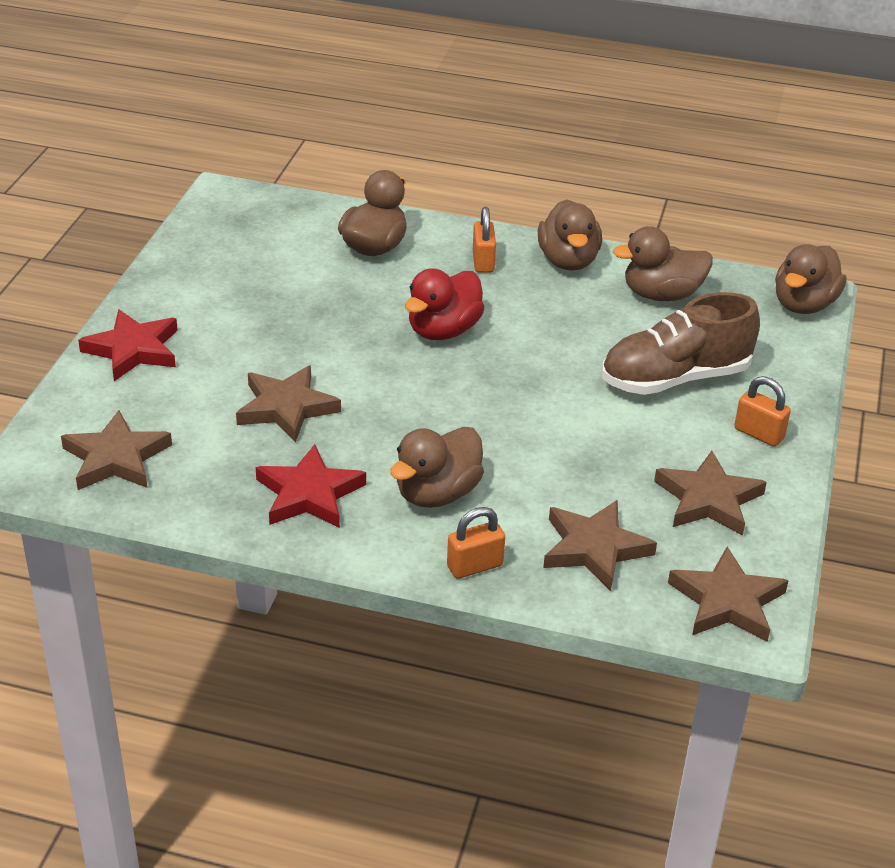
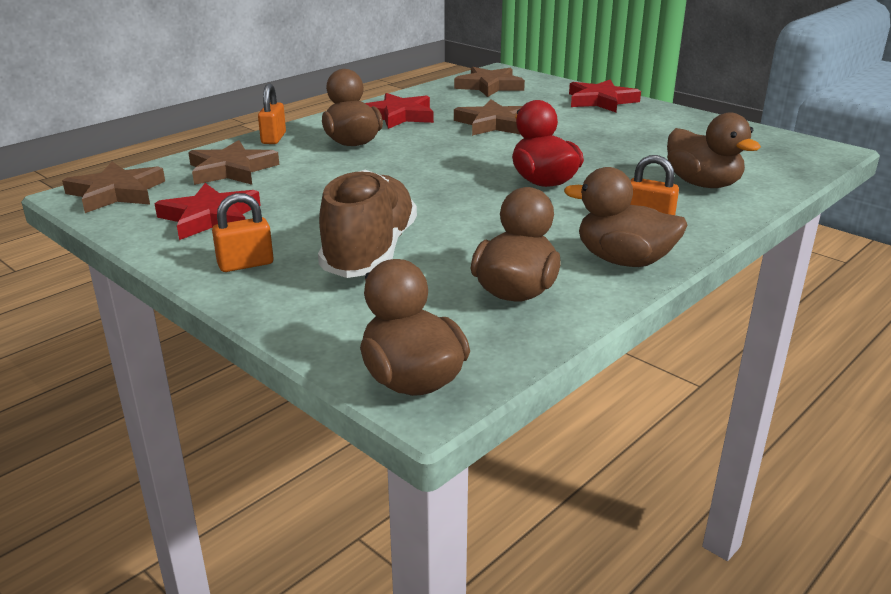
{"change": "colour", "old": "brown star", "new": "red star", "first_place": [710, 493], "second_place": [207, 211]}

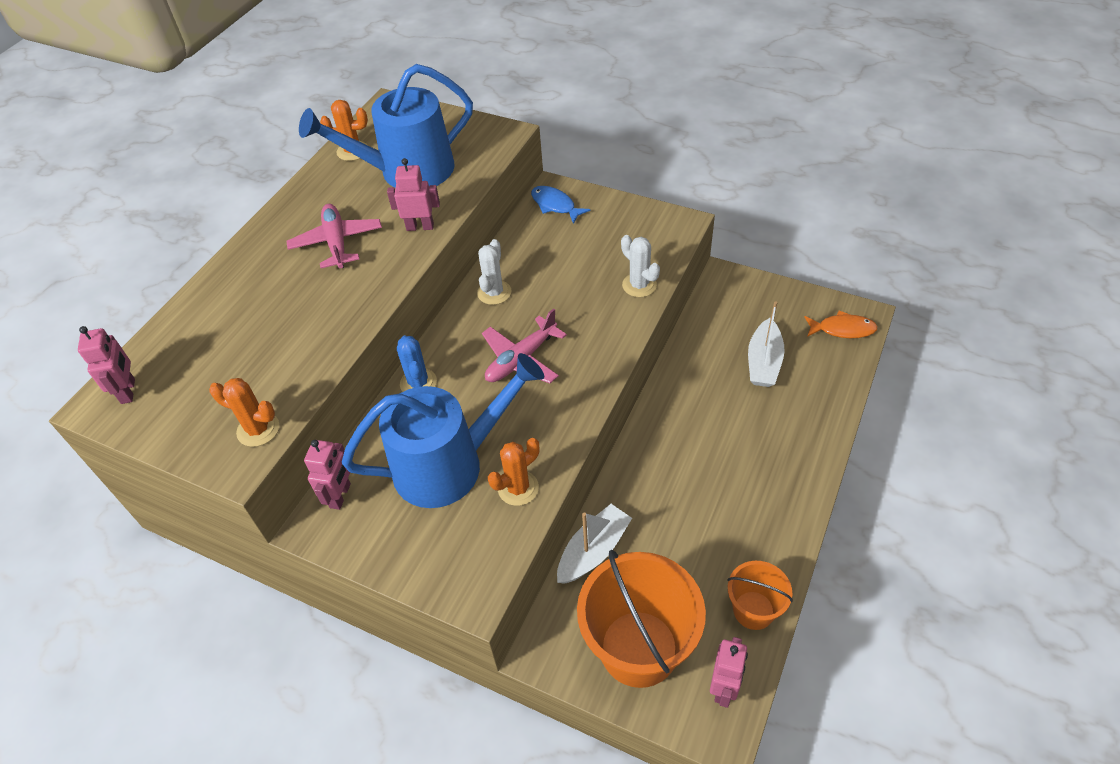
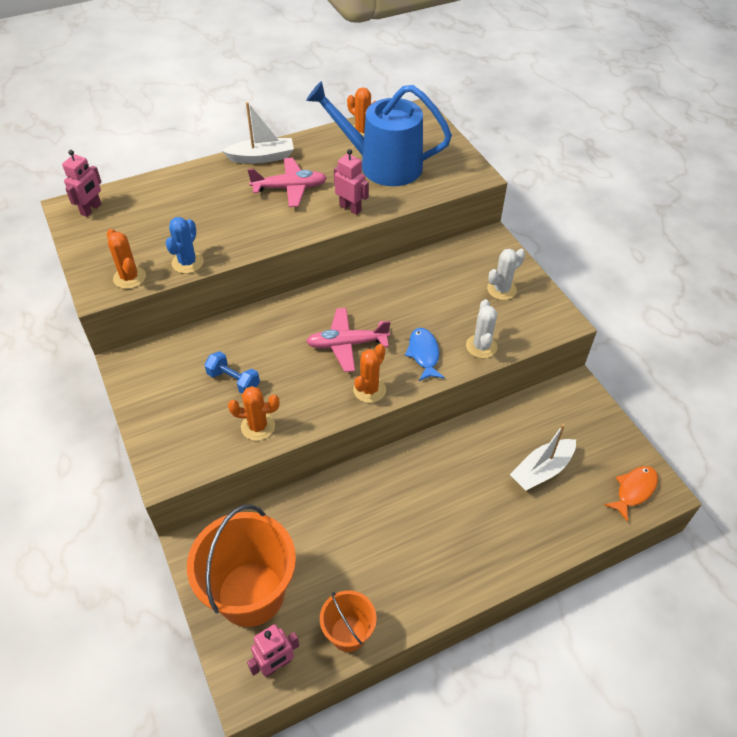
{"change": "spun", "old": "pink plane", "first_place": [334, 236], "second_place": [287, 182], "degrees": 60}
{"change": "missing", "old": "pink robot", "first_place": [327, 475]}
{"change": "exchanged", "old": "blue watering can", "new": "blue dumbbell", "first_place": [443, 430], "second_place": [232, 372]}
{"change": "relocated", "old": "blue cactus", "first_place": [417, 363], "second_place": [185, 245]}
{"change": "relocated", "old": "white cactus", "first_place": [494, 272], "second_place": [506, 274]}
{"change": "relocated", "old": "blue fish", "first_place": [560, 205], "second_place": [425, 354]}
{"change": "relocated", "old": "white boat", "first_place": [594, 544], "second_place": [258, 133]}
{"change": "spun", "old": "orange fish", "first_place": [841, 324], "second_place": [631, 494], "degrees": -90}
{"change": "appeared", "new": "orange cactus", "second_place": [369, 373]}

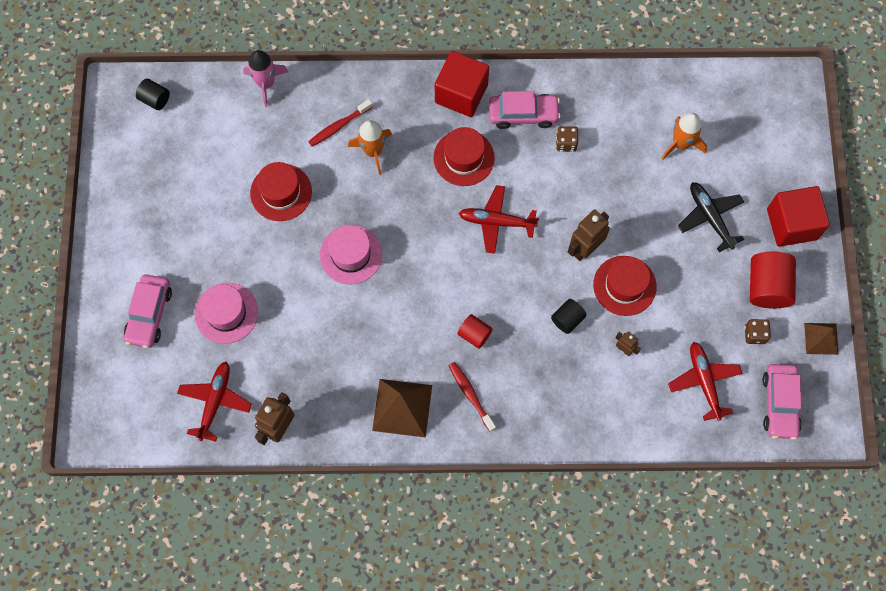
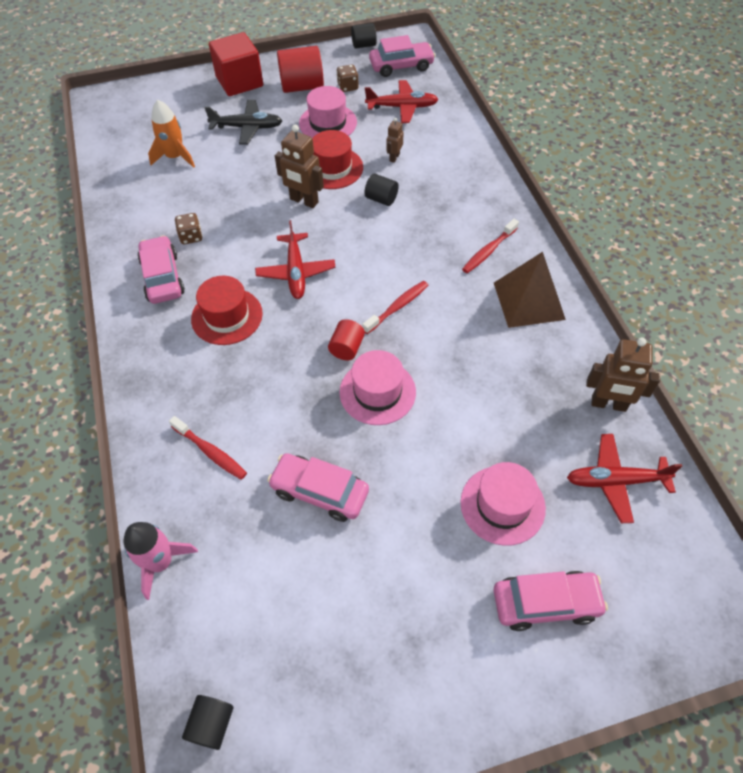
{"change": "exchanged", "old": "red hat", "new": "pink car", "first_place": [281, 191], "second_place": [318, 487]}
{"change": "missing", "old": "orange rocket", "first_place": [370, 147]}
{"change": "missing", "old": "red cube", "first_place": [462, 84]}
{"change": "relocated", "old": "red cylinder", "first_place": [475, 331], "second_place": [346, 339]}
{"change": "spun", "old": "red plane", "first_place": [705, 381], "second_place": [402, 101], "degrees": -150}
{"change": "spun", "old": "black plane", "first_place": [711, 217], "second_place": [243, 122], "degrees": -135}
{"change": "missing", "old": "brown pyramid", "first_place": [821, 339]}
{"change": "appeared", "new": "pink hat", "second_place": [328, 112]}
{"change": "appeared", "new": "black cylinder", "second_place": [364, 36]}
{"change": "appeared", "new": "red toothbrush", "second_place": [395, 307]}

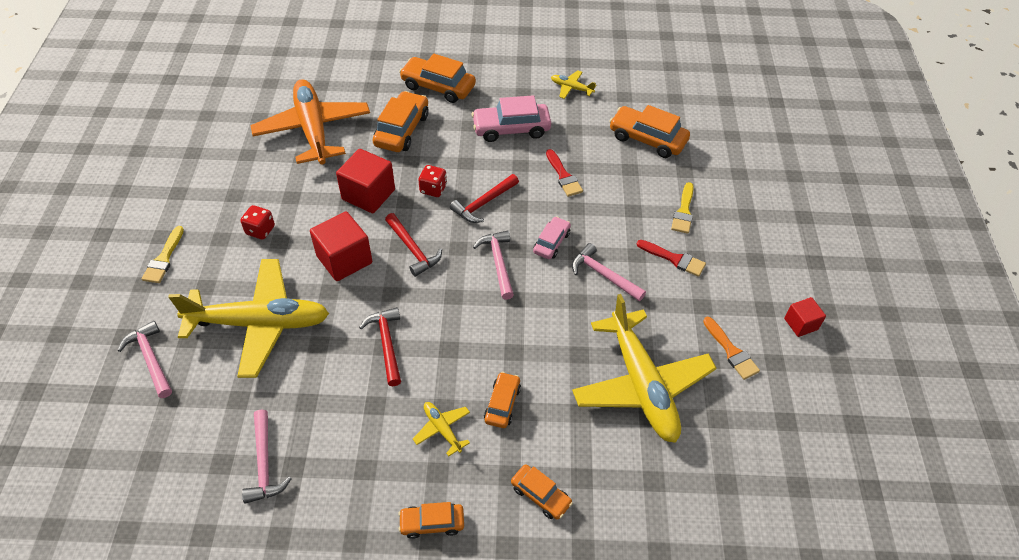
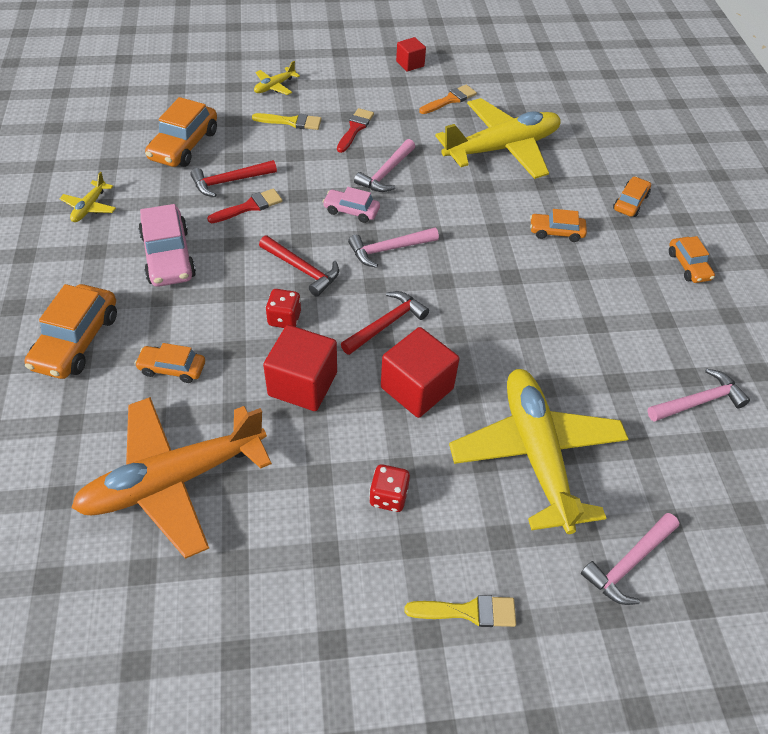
{"change": "relocated", "old": "red hammer", "first_place": [380, 346], "second_place": [233, 178]}
{"change": "size", "old": "orange car", "first_place": [401, 121], "second_place": [170, 363], "factor": 0.59}
{"change": "relocated", "old": "yellow plane", "first_place": [441, 429], "second_place": [277, 78]}

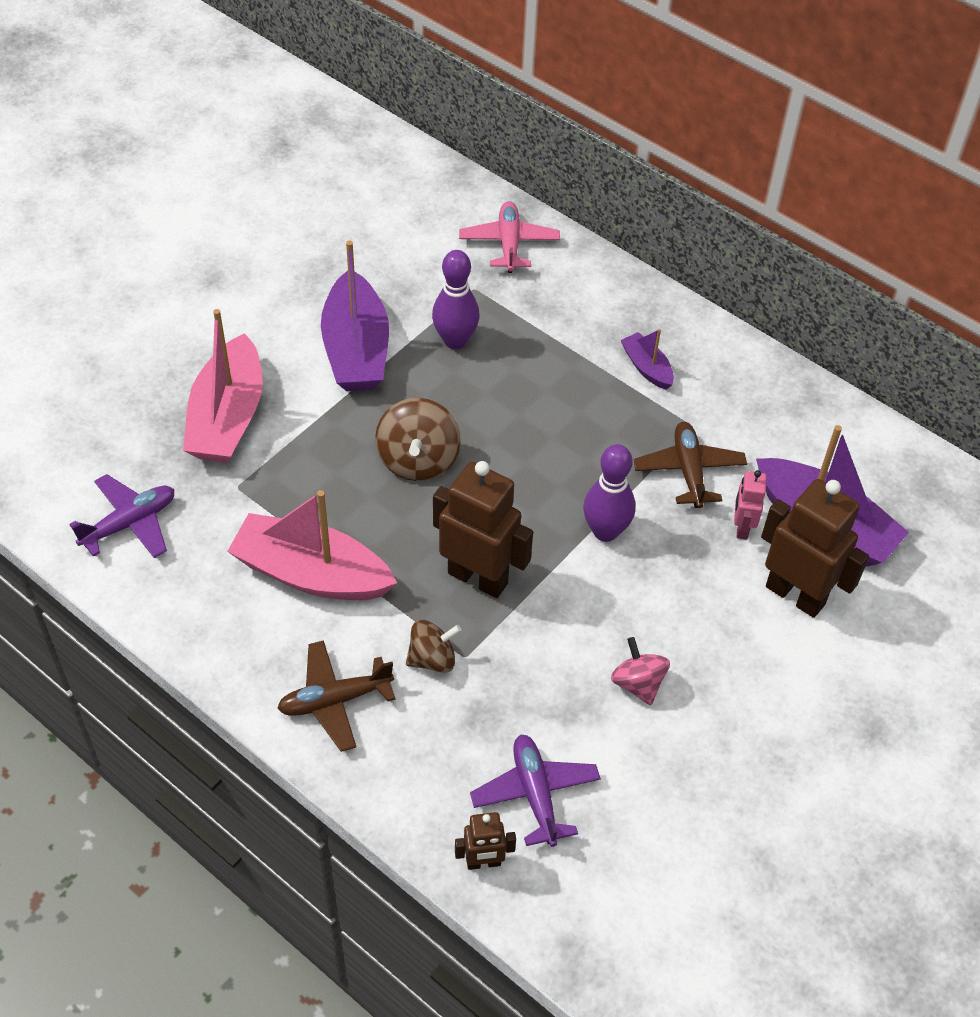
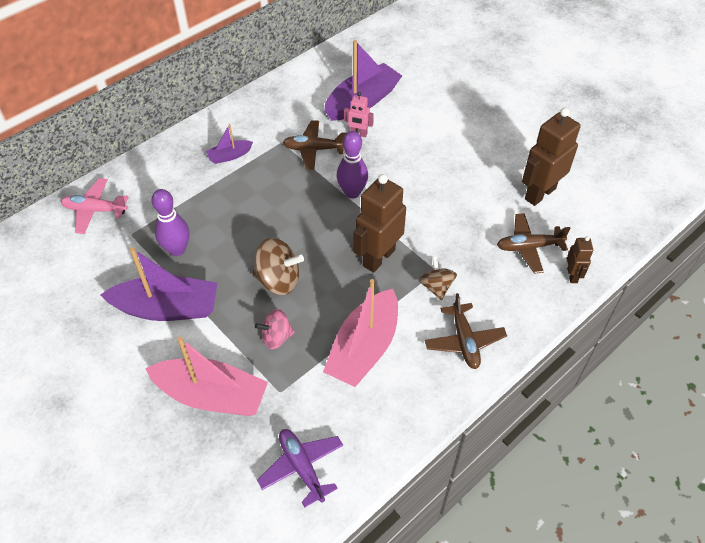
{"change": "colour", "old": "purple plane", "new": "brown plane", "first_place": [535, 791], "second_place": [534, 243]}
{"change": "relocated", "old": "pink spinning top", "first_place": [640, 671], "second_place": [275, 329]}
{"change": "relocated", "old": "brown robot", "first_place": [815, 548], "second_place": [551, 157]}

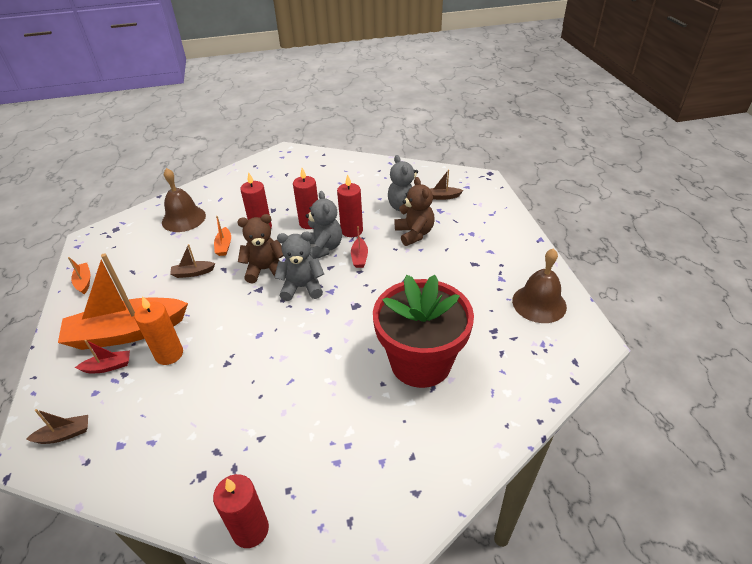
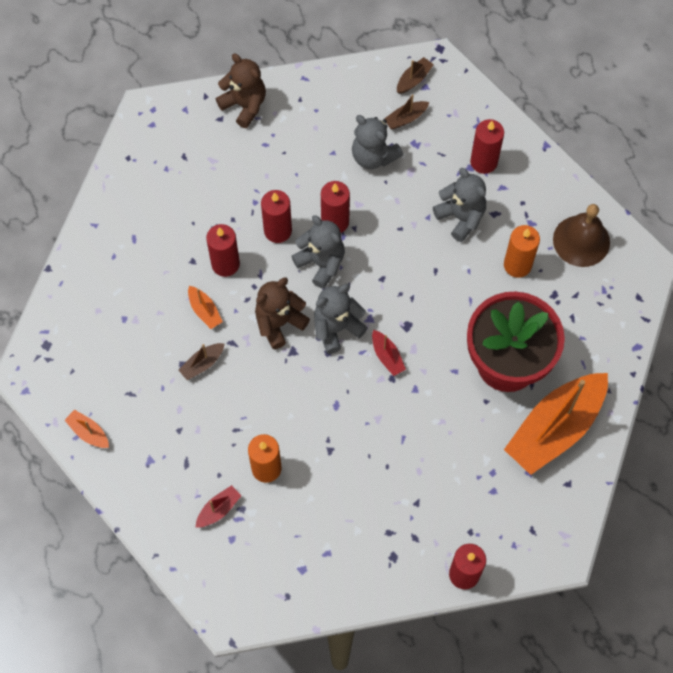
{"change": "relocated", "old": "brown boat", "first_place": [57, 426], "second_place": [415, 75]}
{"change": "relocated", "old": "orange boat", "first_place": [123, 301], "second_place": [556, 424]}
{"change": "missing", "old": "brown bell", "first_place": [184, 200]}
{"change": "relocated", "old": "red boat", "first_place": [359, 247], "second_place": [389, 353]}
{"change": "relocated", "old": "brown teddy bear", "first_place": [415, 211], "second_place": [241, 91]}
{"change": "appeared", "new": "grey teddy bear", "second_place": [459, 205]}
{"change": "appeared", "new": "red candle", "second_place": [487, 146]}
{"change": "appeared", "new": "orange candle", "second_place": [522, 251]}

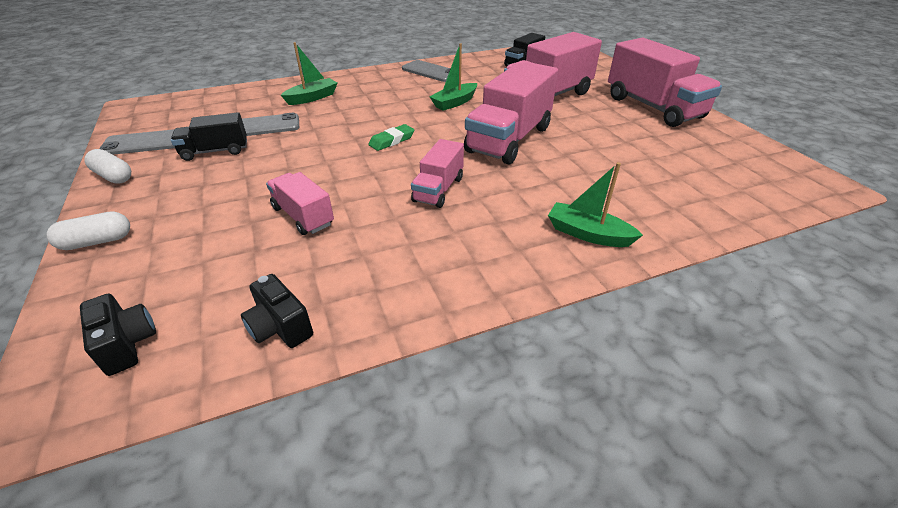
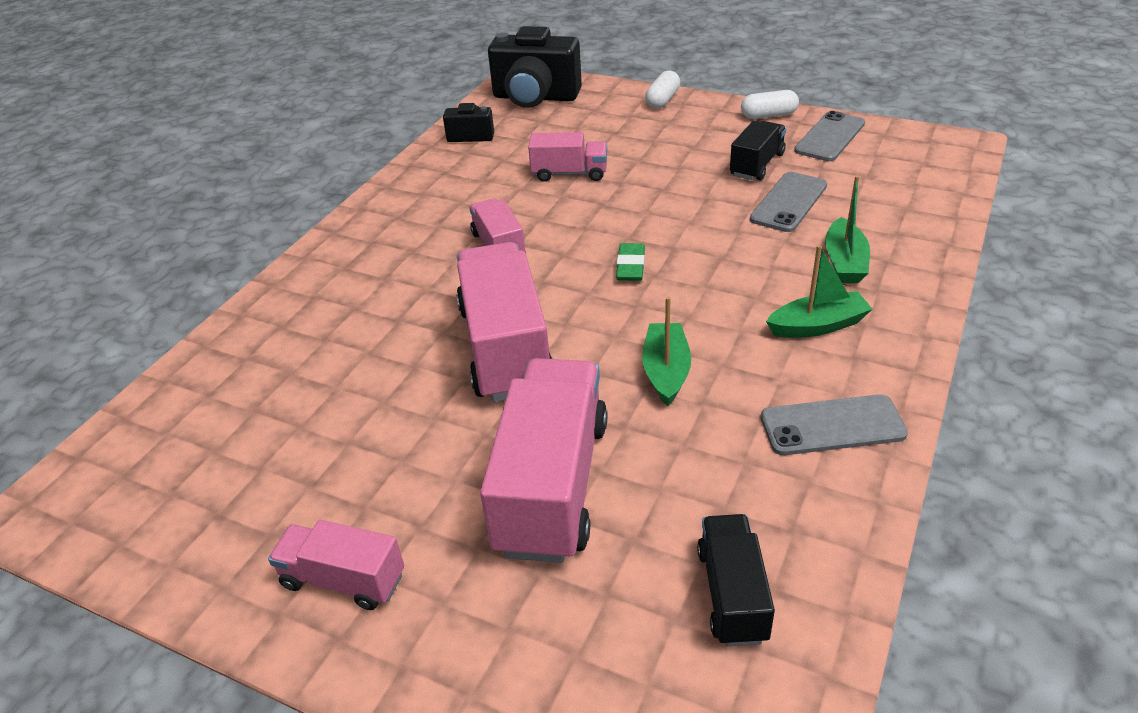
{"change": "size", "old": "black camera", "first_place": [118, 335], "second_place": [535, 67], "factor": 1.97}
{"change": "relocated", "old": "green boat", "first_place": [595, 204], "second_place": [819, 291]}
{"change": "size", "old": "pink truck", "first_place": [665, 82], "second_place": [336, 565], "factor": 0.54}

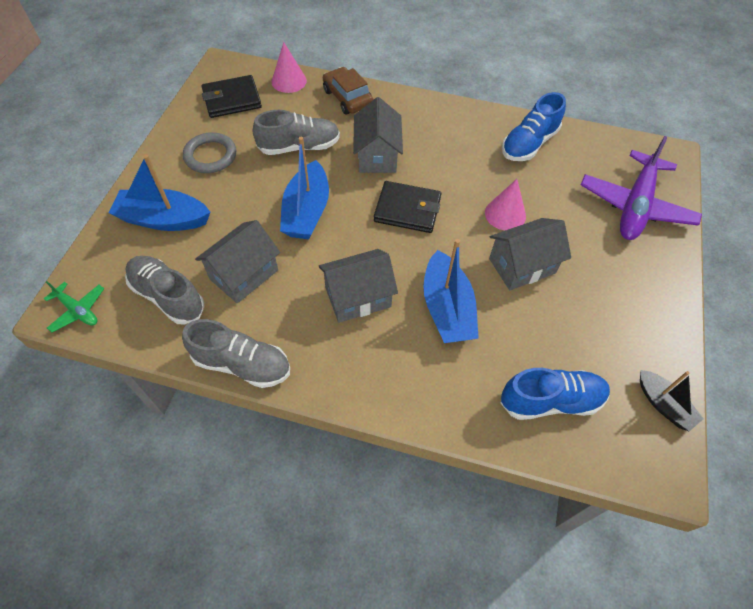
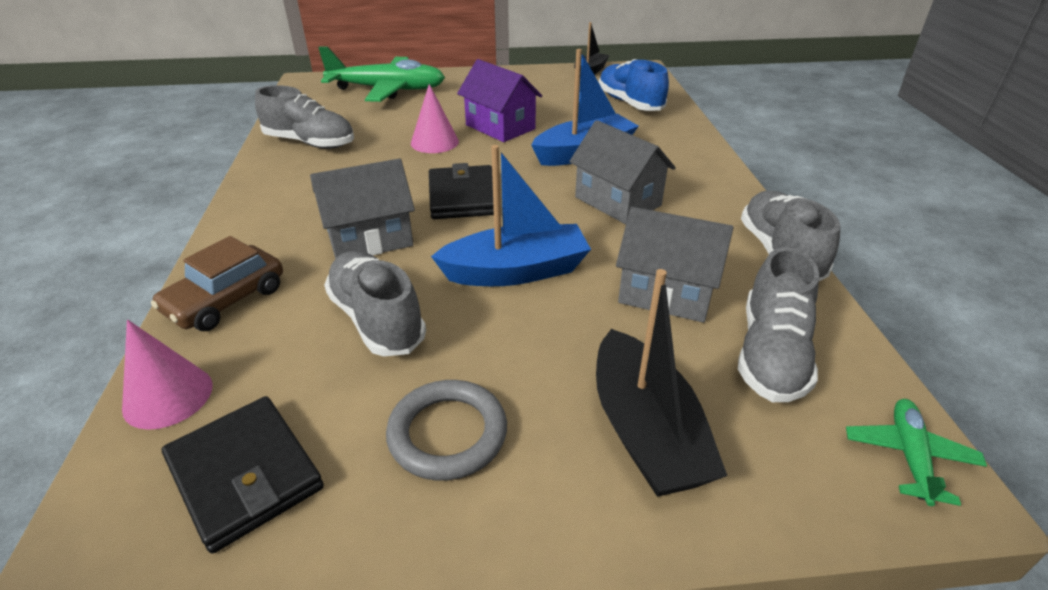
{"change": "colour", "old": "blue boat", "new": "black boat", "first_place": [159, 193], "second_place": [661, 383]}
{"change": "colour", "old": "grey house", "new": "purple house", "first_place": [530, 254], "second_place": [499, 100]}
{"change": "colour", "old": "blue shoe", "new": "grey shoe", "first_place": [534, 126], "second_place": [304, 117]}
{"change": "colour", "old": "purple plane", "new": "green plane", "first_place": [641, 188], "second_place": [381, 74]}

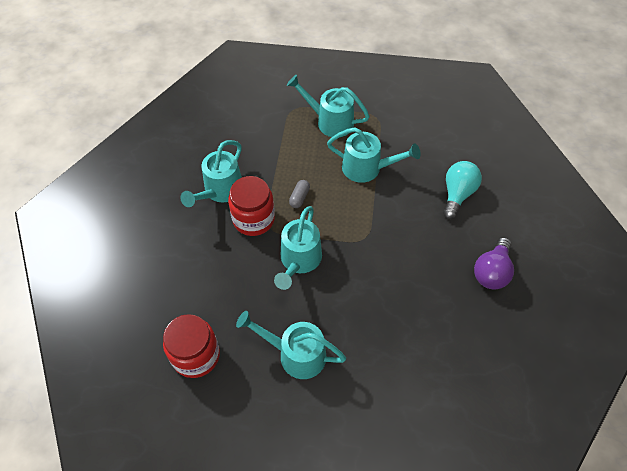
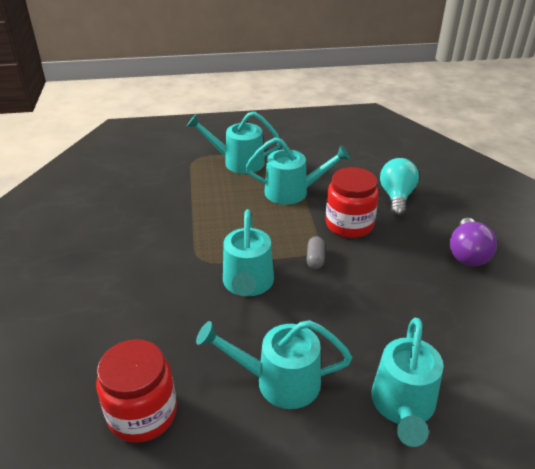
{"change": "relocated", "old": "turquoise watering can", "first_place": [211, 173], "second_place": [407, 382]}
{"change": "relocated", "old": "red jar", "first_place": [251, 206], "second_place": [352, 202]}
{"change": "relocated", "old": "grey capsule", "first_place": [299, 194], "second_place": [316, 252]}

